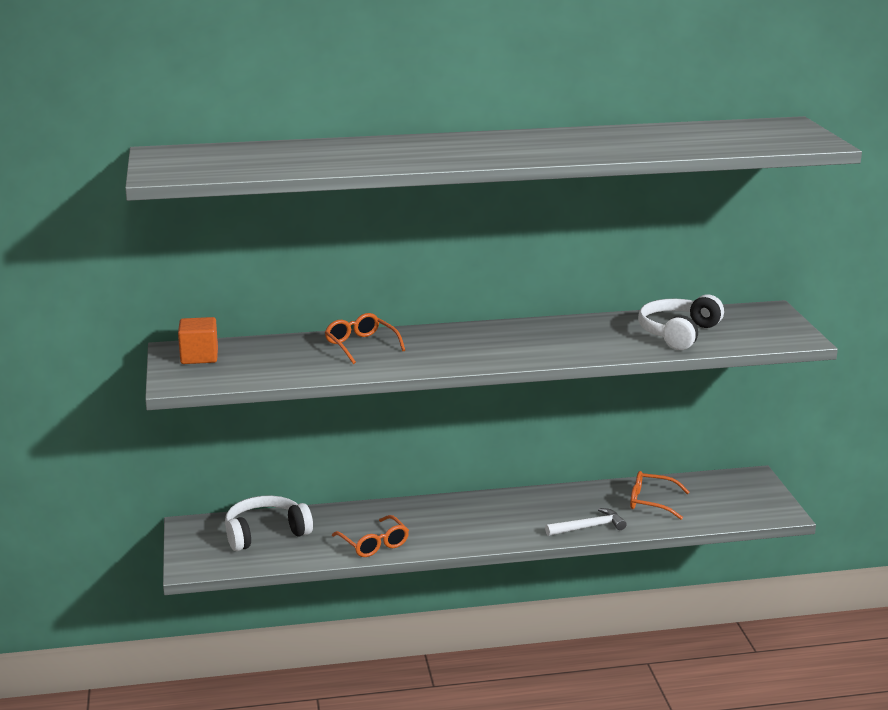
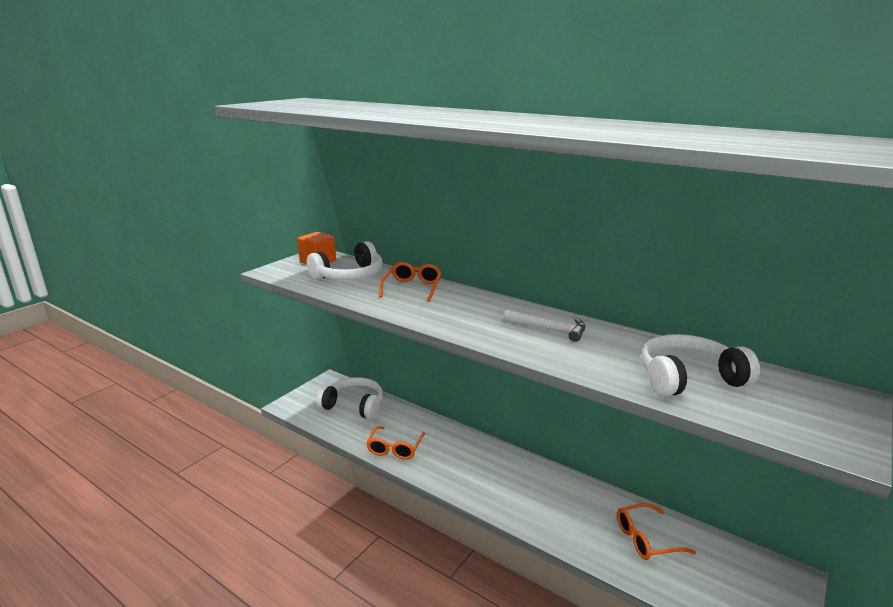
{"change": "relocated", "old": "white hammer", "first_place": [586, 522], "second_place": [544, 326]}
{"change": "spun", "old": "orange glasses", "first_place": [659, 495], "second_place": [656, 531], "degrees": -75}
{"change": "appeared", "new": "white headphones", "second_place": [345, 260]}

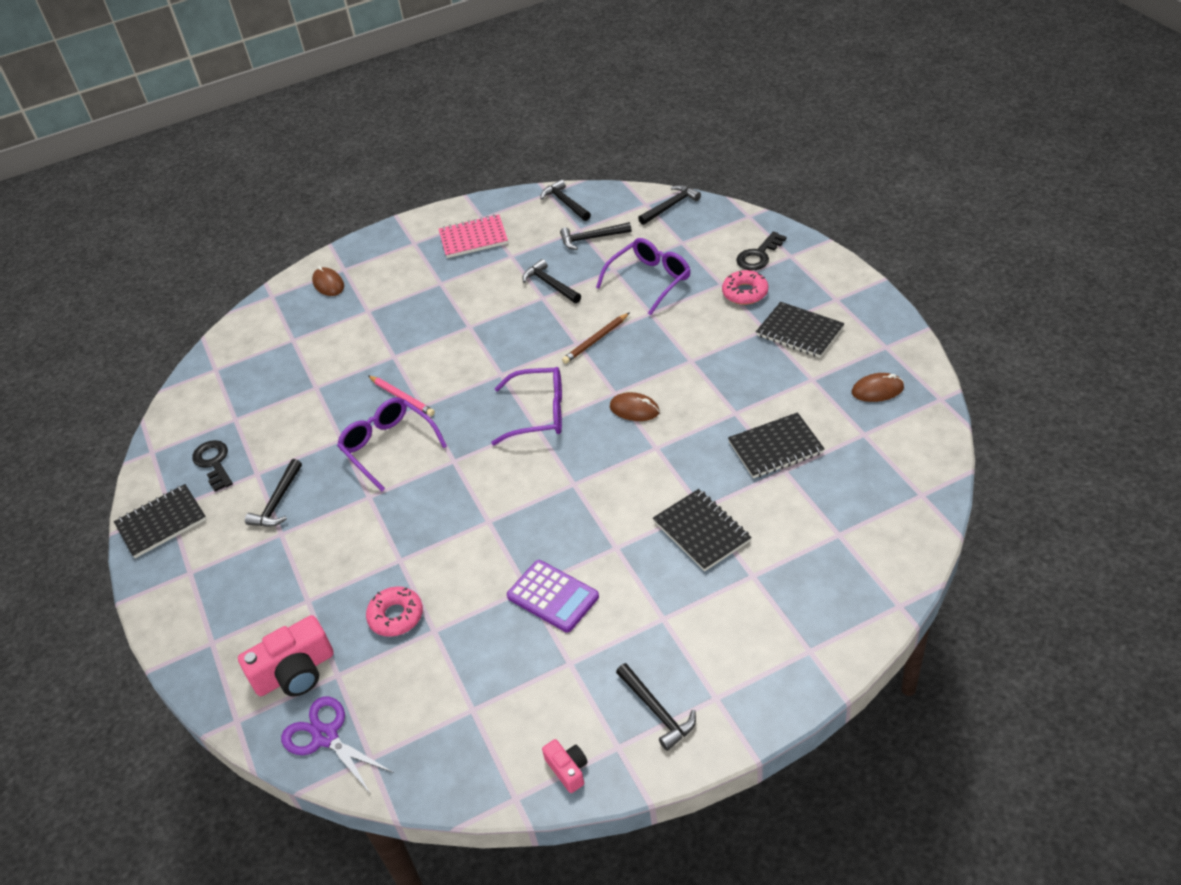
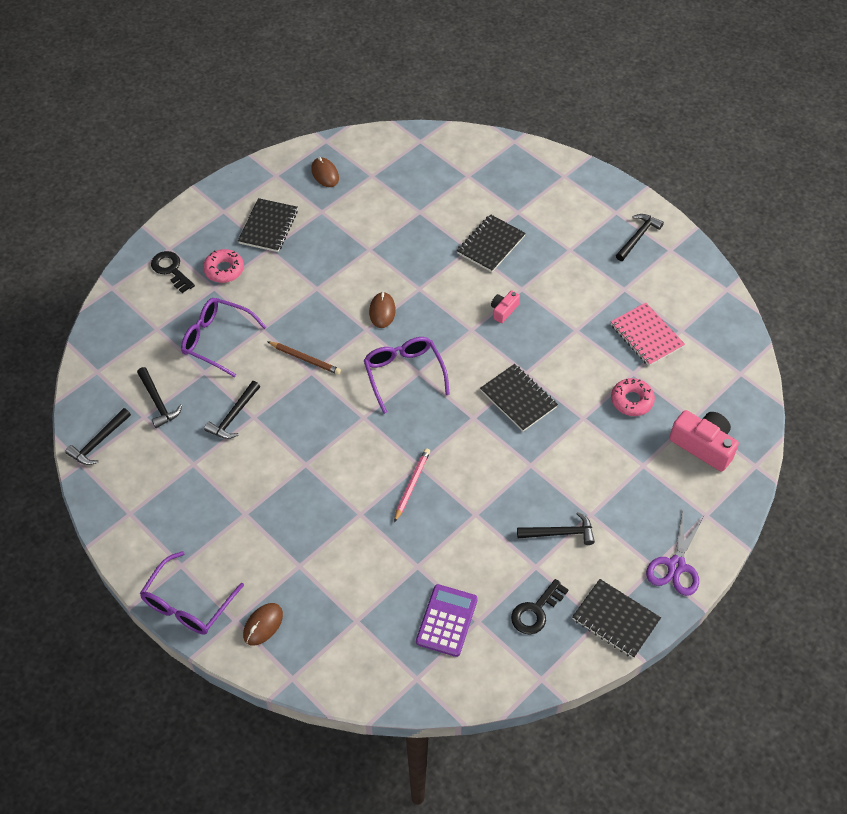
{"change": "relocated", "old": "purple scissors", "first_place": [337, 745], "second_place": [675, 553]}
{"change": "relocated", "old": "purple glasses", "first_place": [392, 444], "second_place": [192, 593]}
{"change": "relocated", "old": "pink notebook", "first_place": [473, 236], "second_place": [648, 334]}
{"change": "relocated", "old": "purple calculator", "first_place": [553, 596], "second_place": [447, 620]}
{"change": "relocated", "old": "pink camera", "first_place": [565, 766], "second_place": [505, 306]}
{"change": "missing", "old": "black hammer", "first_place": [669, 205]}
{"change": "relocated", "old": "black notebook", "first_place": [776, 445], "second_place": [519, 398]}
{"change": "spun", "old": "black key", "first_place": [761, 251], "second_place": [173, 272], "degrees": -150}

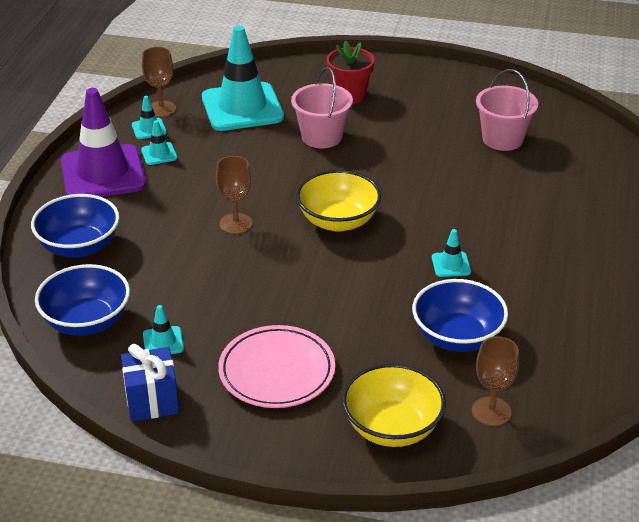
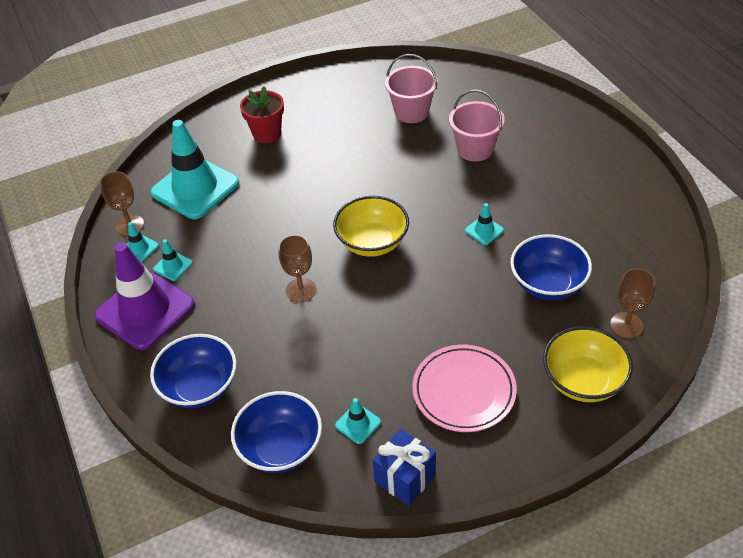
{"change": "relocated", "old": "pink bucket", "first_place": [322, 107], "second_place": [477, 125]}

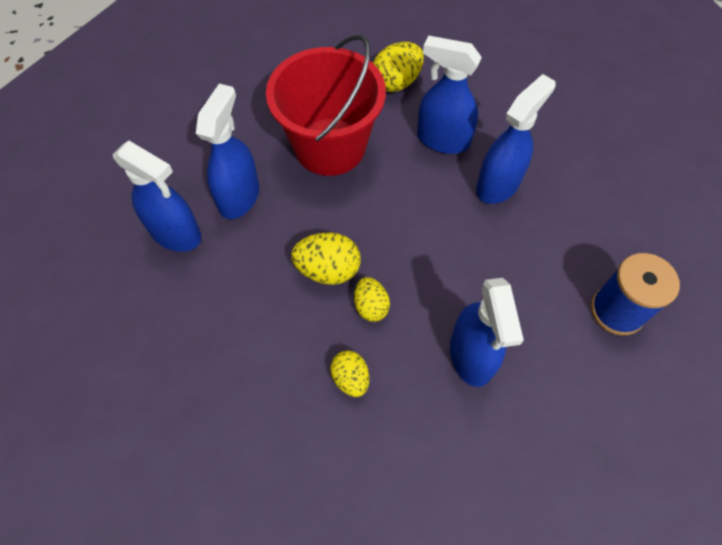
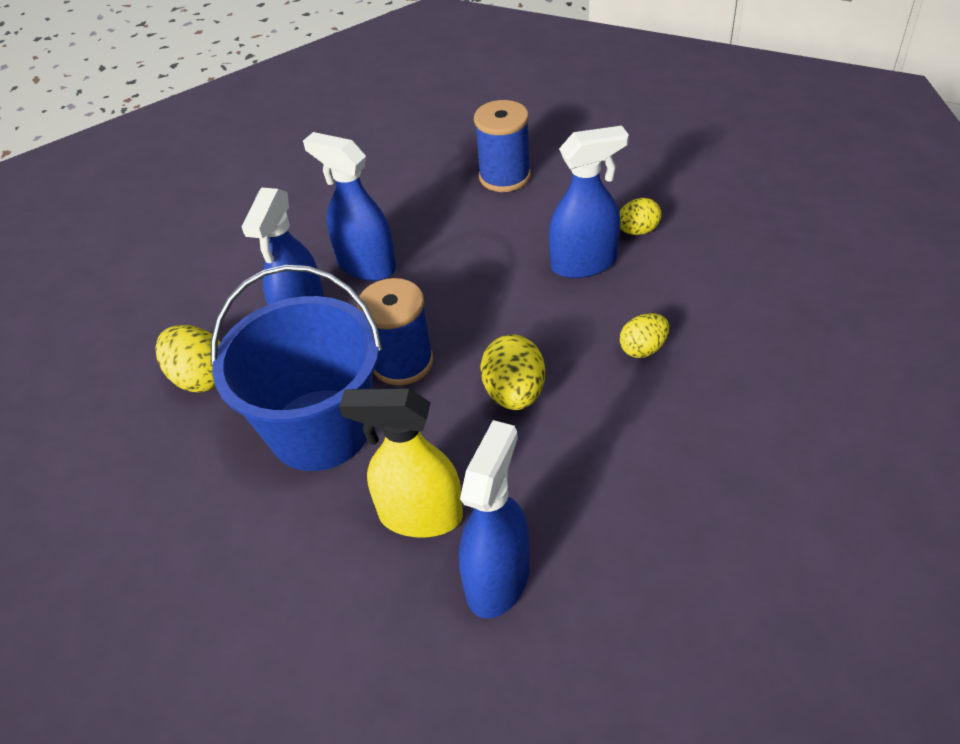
{"change": "colour", "old": "blue spray bottle", "new": "yellow spray bottle", "first_place": [227, 151], "second_place": [401, 463]}
{"change": "colour", "old": "red bucket", "new": "blue bucket", "first_place": [326, 105], "second_place": [296, 368]}
{"change": "relocated", "old": "yellow egg", "first_place": [372, 299], "second_place": [640, 216]}
{"change": "appeared", "new": "blue spool", "second_place": [395, 331]}

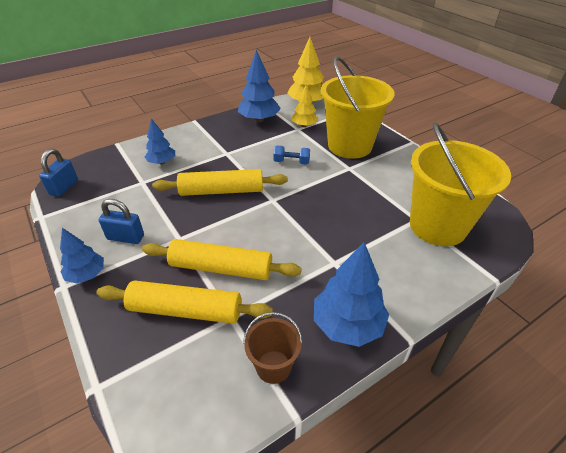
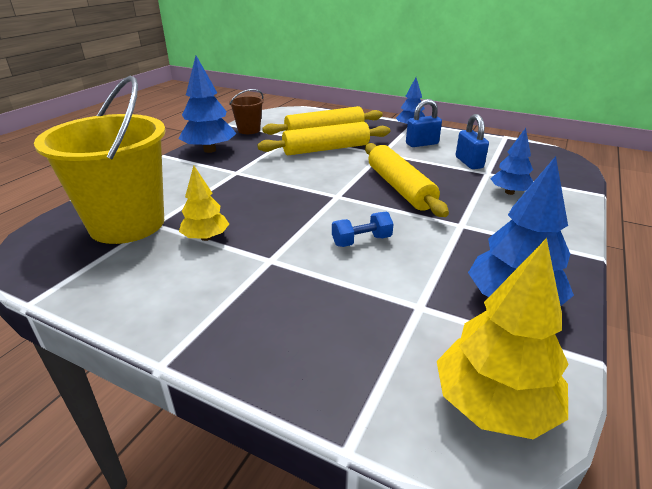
{"change": "relocated", "old": "blue padlock", "first_place": [58, 173], "second_place": [472, 141]}
{"change": "spun", "old": "yellow rolling pin", "first_place": [220, 182], "second_place": [407, 180], "degrees": -75}
{"change": "relocated", "old": "yellow tree", "first_place": [305, 106], "second_place": [204, 203]}
{"change": "missing", "old": "yellow bucket", "first_place": [357, 107]}

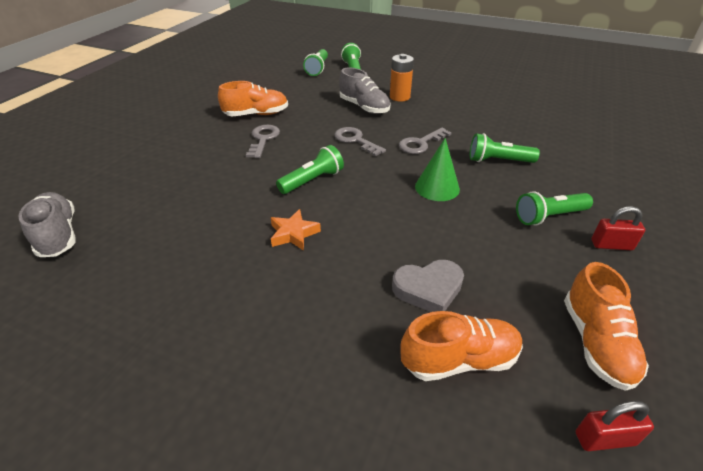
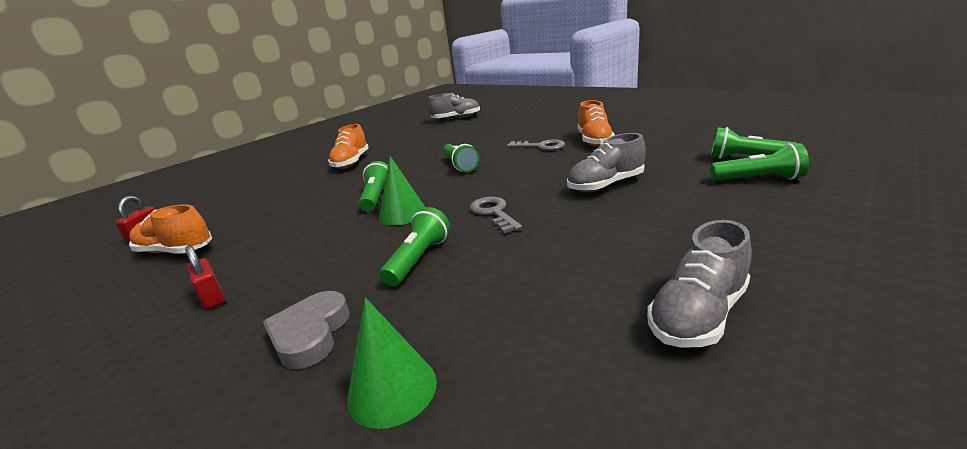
{"change": "missing", "old": "orange star", "first_place": [296, 230]}
{"change": "missing", "old": "grey key", "first_place": [360, 142]}
{"change": "missing", "old": "orange battery", "first_place": [402, 78]}
{"change": "relocated", "old": "grey heart", "first_place": [428, 286], "second_place": [306, 330]}
{"change": "relocated", "old": "orange shoe", "first_place": [462, 346], "second_place": [348, 146]}
{"change": "relocated", "old": "green flashlight", "first_place": [554, 208], "second_place": [373, 186]}
{"change": "spun", "old": "red padlock", "first_place": [618, 228], "second_place": [205, 277], "degrees": -60}
{"change": "appeared", "new": "green cone", "second_place": [392, 363]}
{"change": "appeared", "new": "grey shoe", "second_place": [699, 284]}

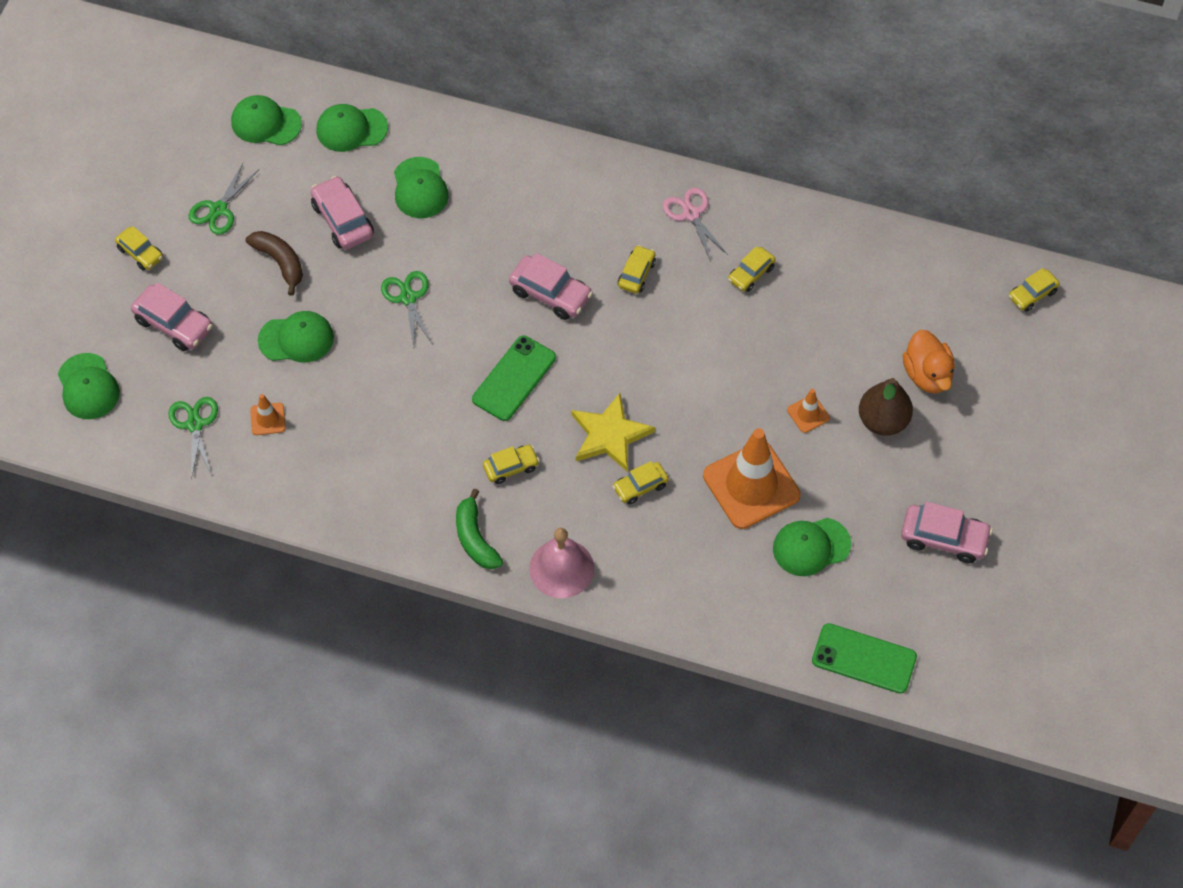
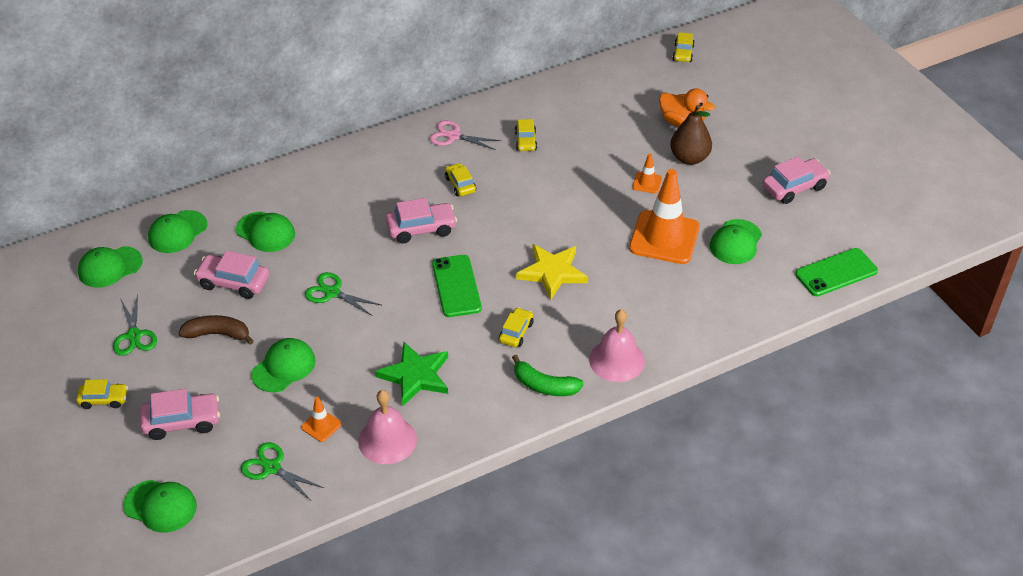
{"change": "missing", "old": "yellow car", "first_place": [640, 483]}
{"change": "appeared", "new": "pink bell", "second_place": [387, 427]}
{"change": "appeared", "new": "green star", "second_place": [411, 374]}

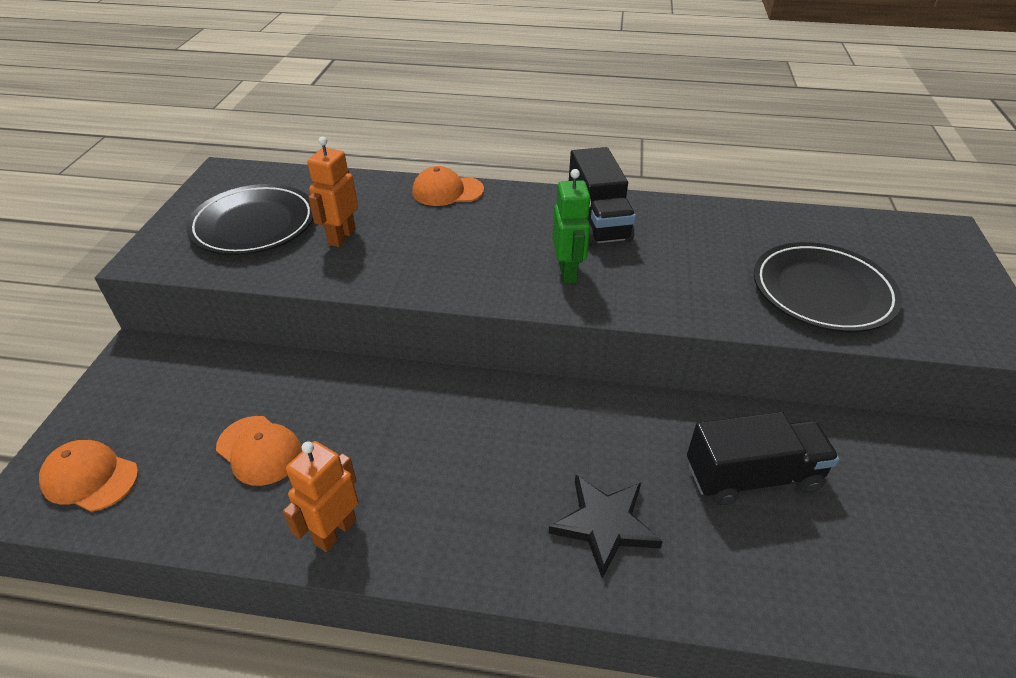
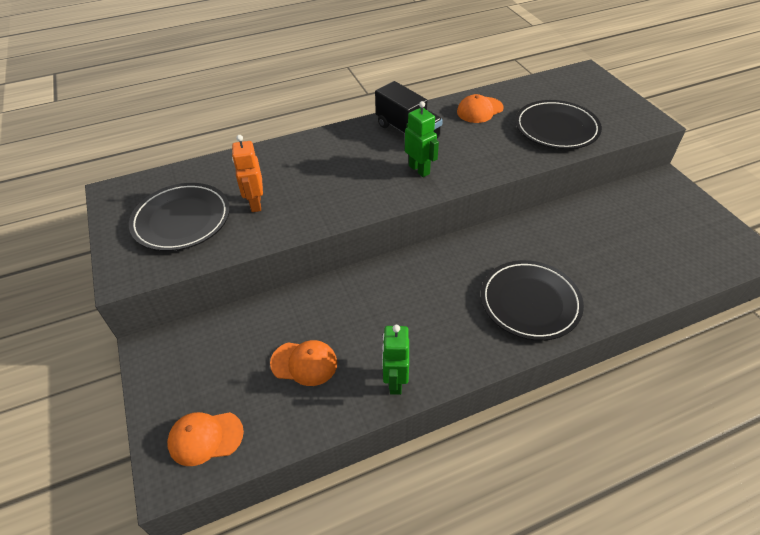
{"change": "colour", "old": "orange robot", "new": "green robot", "first_place": [321, 496], "second_place": [395, 360]}
{"change": "relocated", "old": "orange cap", "first_place": [448, 186], "second_place": [480, 108]}
{"change": "exchanged", "old": "black star", "new": "black plate", "first_place": [606, 526], "second_place": [532, 300]}
{"change": "missing", "old": "black truck", "first_place": [763, 458]}

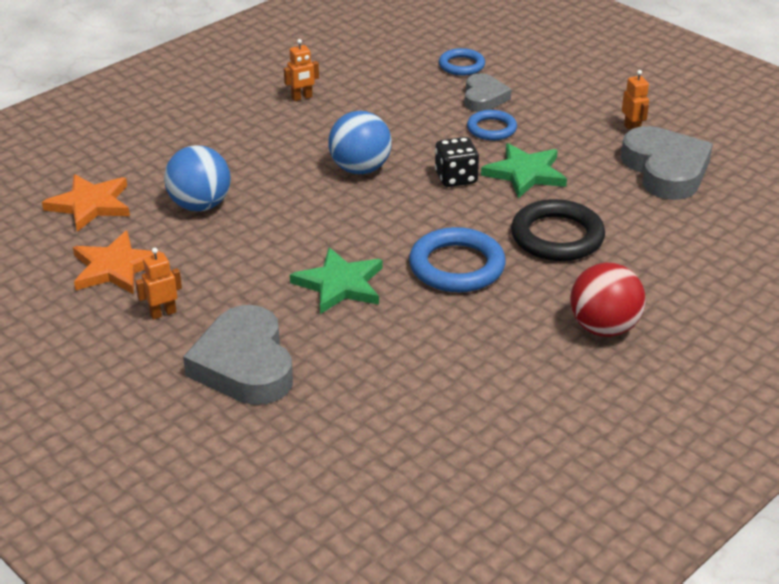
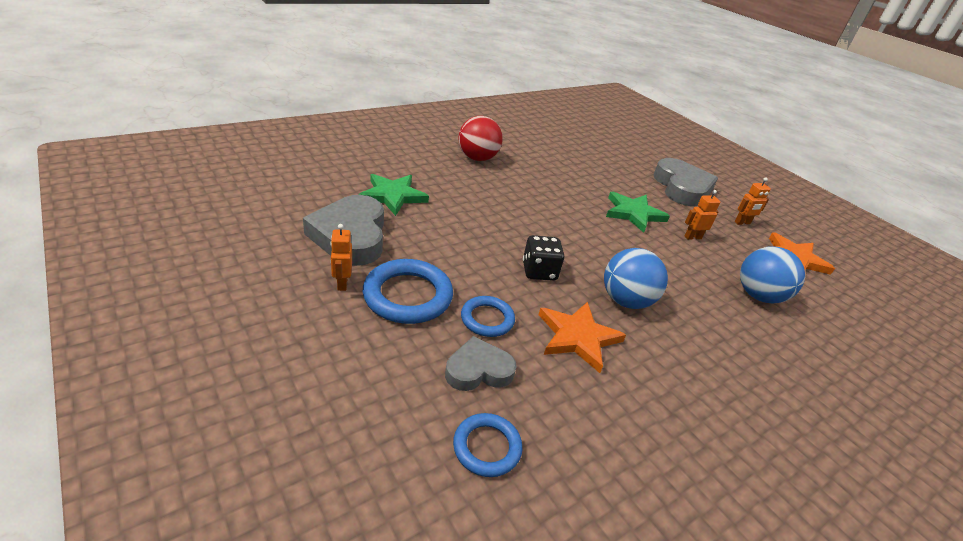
{"change": "relocated", "old": "orange star", "first_place": [86, 203], "second_place": [582, 337]}
{"change": "relocated", "old": "orange robot", "first_place": [301, 70], "second_place": [702, 215]}
{"change": "relocated", "old": "blue ring", "first_place": [457, 259], "second_place": [408, 291]}
{"change": "spun", "old": "grey heart", "first_place": [488, 92], "second_place": [481, 363], "degrees": 60}
{"change": "relocated", "old": "green star", "first_place": [524, 170], "second_place": [393, 195]}
{"change": "missing", "old": "black ring", "first_place": [558, 230]}

